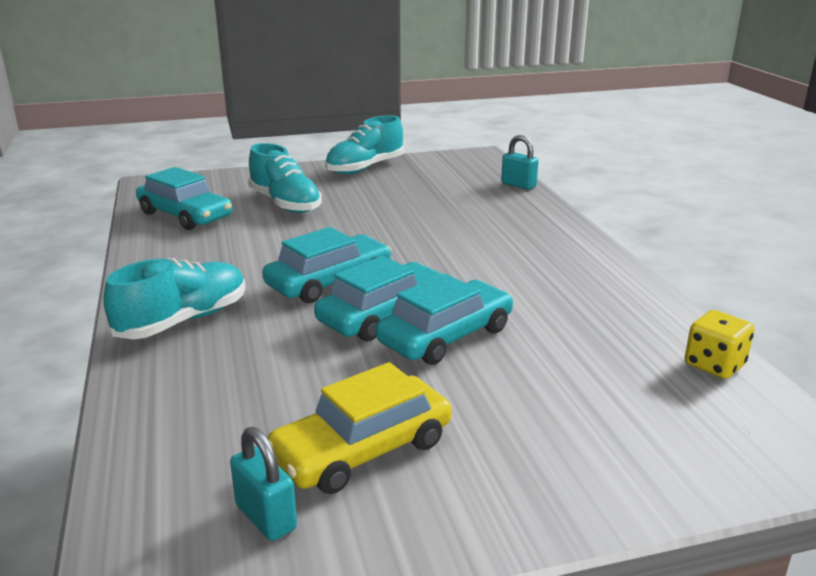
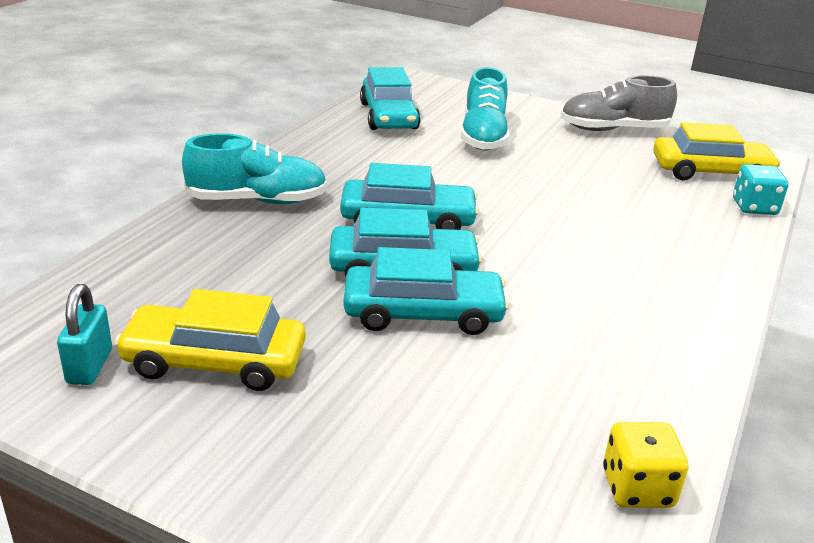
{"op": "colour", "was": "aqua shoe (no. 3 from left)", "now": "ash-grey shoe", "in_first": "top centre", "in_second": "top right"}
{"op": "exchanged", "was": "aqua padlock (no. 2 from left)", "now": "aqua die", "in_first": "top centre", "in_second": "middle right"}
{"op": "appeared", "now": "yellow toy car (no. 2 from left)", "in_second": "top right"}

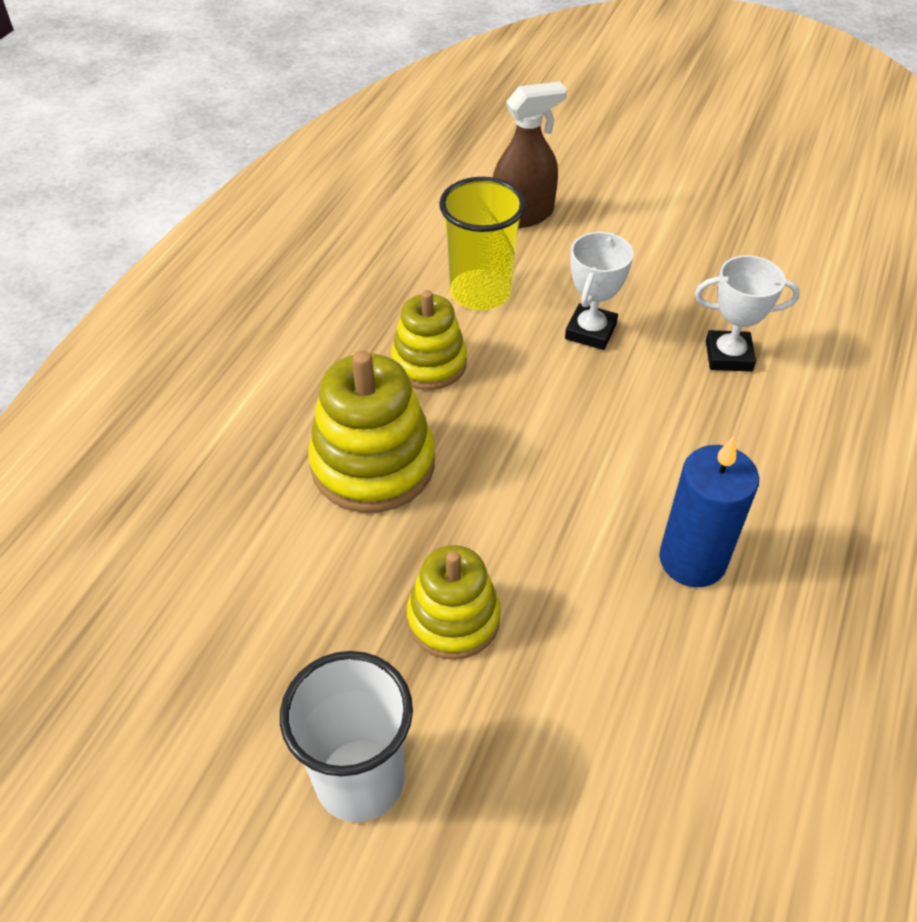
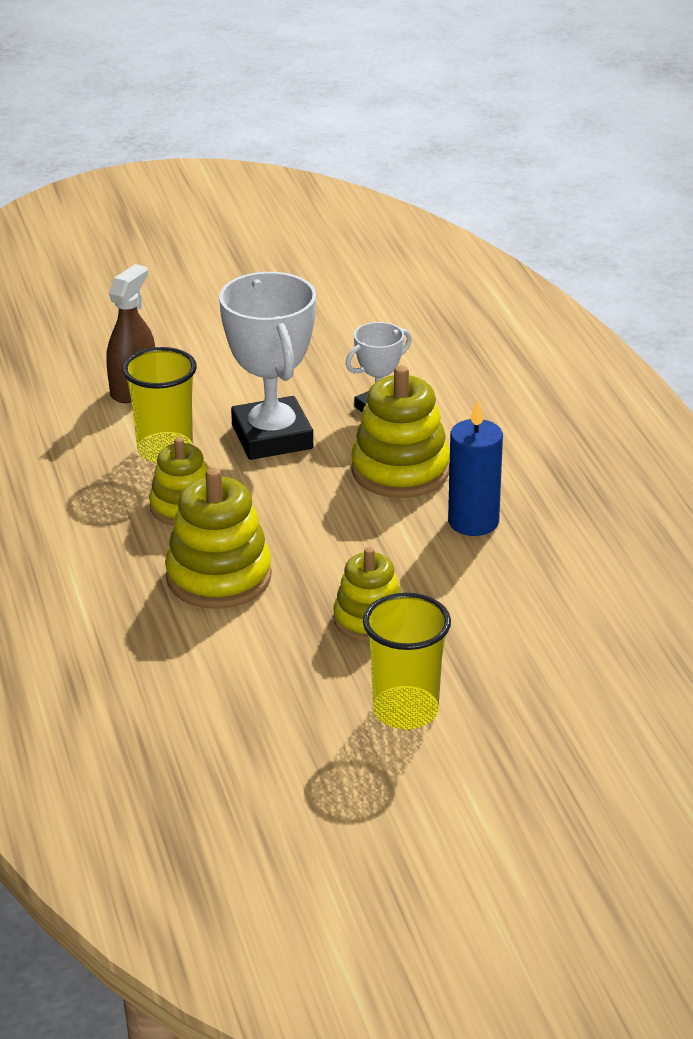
{"op": "size", "was": "white award cup (no. 1 from left)", "in_first": "top centre", "in_second": "centre", "ratio": 1.85}
{"op": "colour", "was": "white beaker", "now": "yellow beaker (no. 2 from left)", "in_first": "bottom centre", "in_second": "centre"}
{"op": "appeared", "now": "yellow ring stacker (no. 4 from left)", "in_second": "centre"}

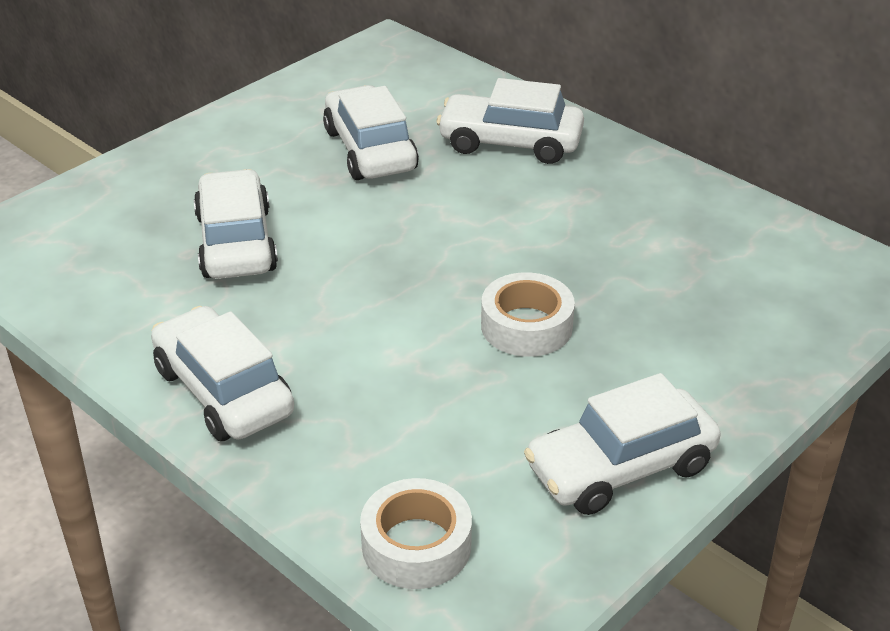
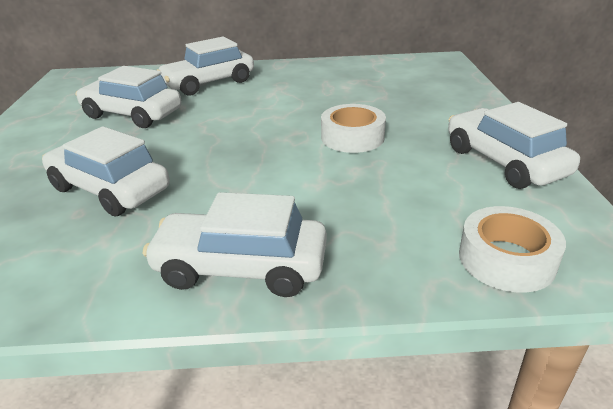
{"op": "spun", "was": "white toy car (no. 5 from left)", "in_first": "bottom right", "in_second": "middle right", "clockwise": 135}

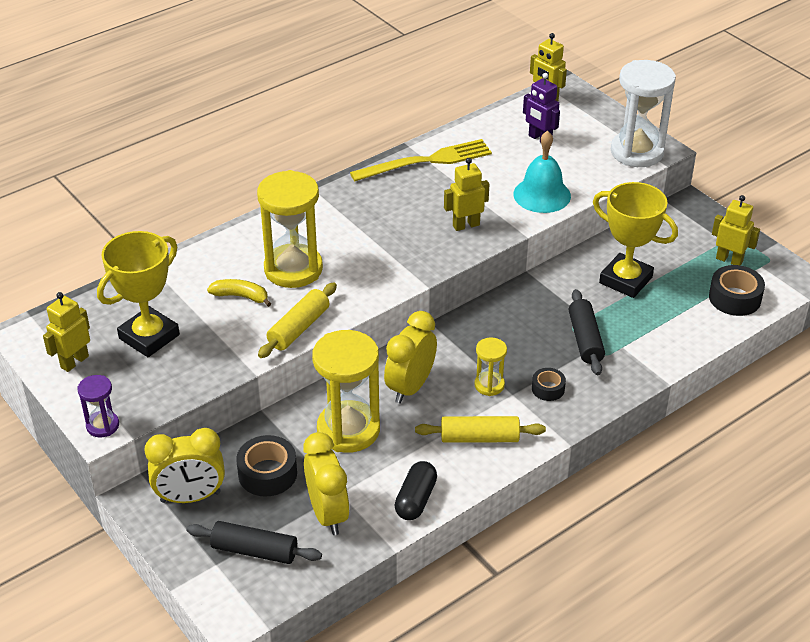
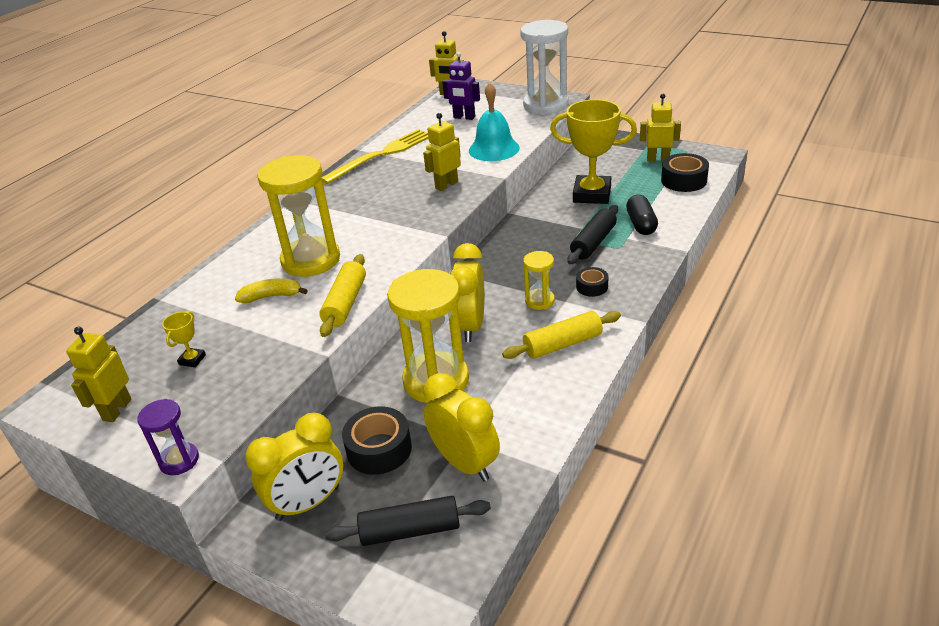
{"op": "size", "was": "yellow award cup (no. 1 from left)", "in_first": "middle left", "in_second": "middle left", "ratio": 0.41}
{"op": "spun", "was": "black rolling pin (no. 2 from left)", "in_first": "middle right", "in_second": "centre", "clockwise": 60}
{"op": "relocated", "was": "black pill", "in_first": "bottom centre", "in_second": "middle right"}

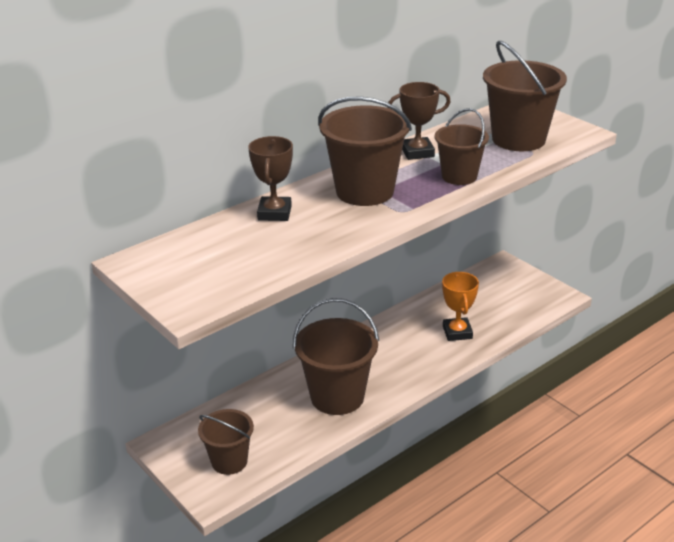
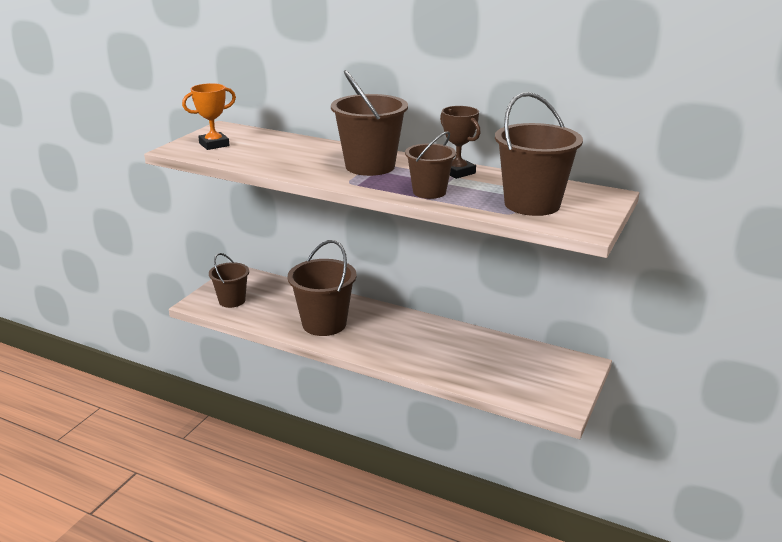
{"op": "missing", "was": "russet award cup (no. 1 from left)", "in_first": "top centre"}
{"op": "relocated", "was": "orange award cup", "in_first": "middle right", "in_second": "top left"}

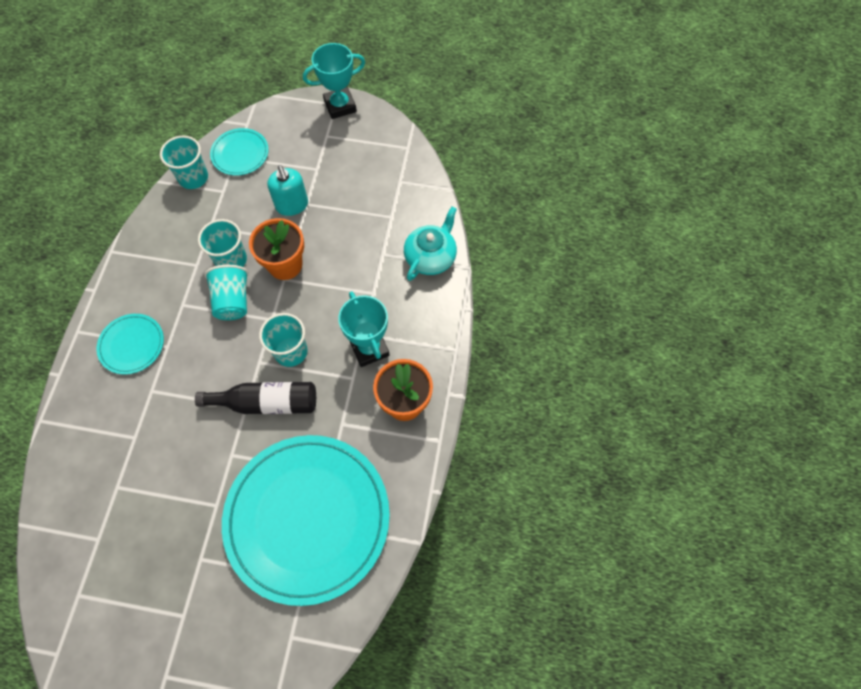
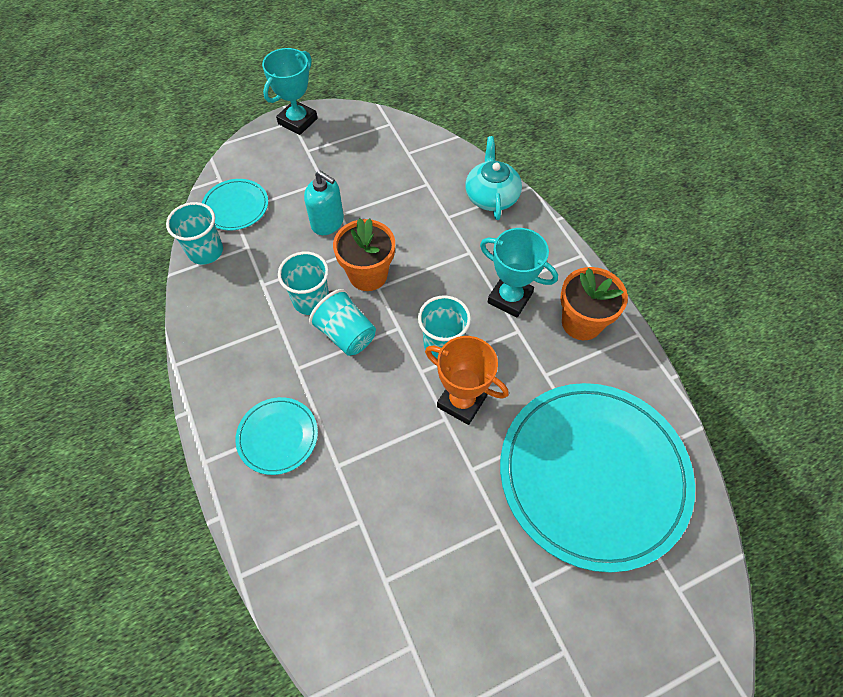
{"op": "exchanged", "was": "black drink bottle", "now": "orange award cup", "in_first": "middle left", "in_second": "centre"}

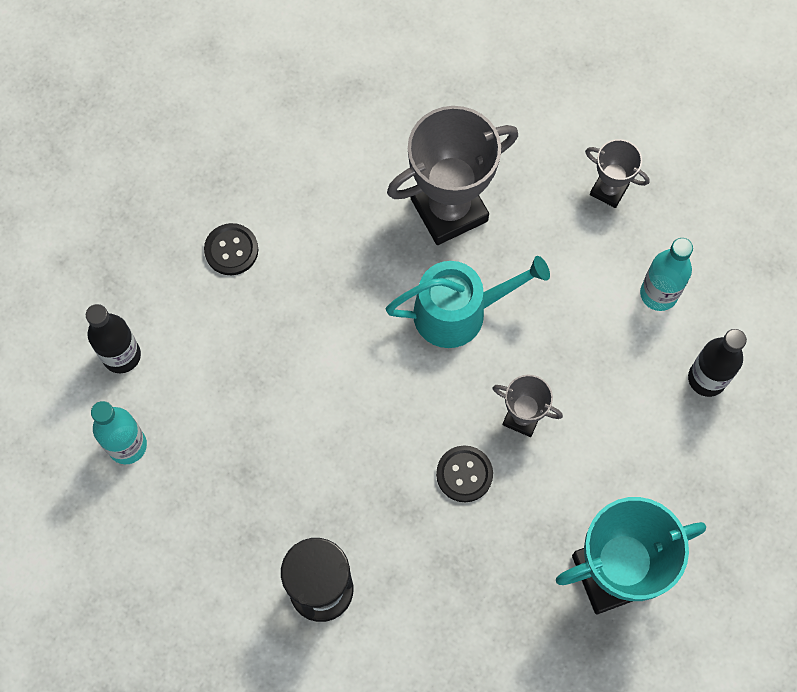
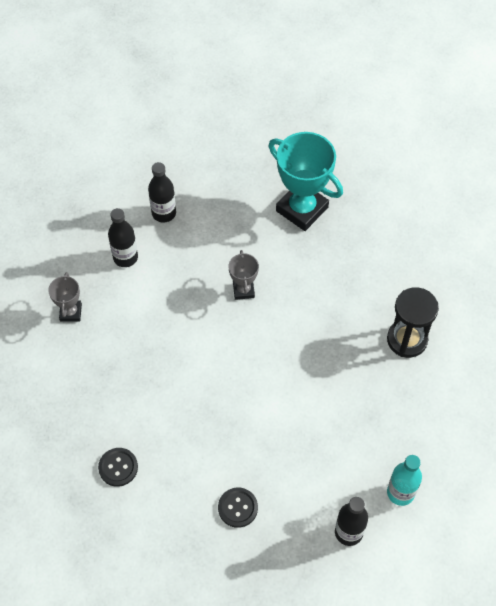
{"op": "missing", "was": "ash-grey award cup (no. 1 from left)", "in_first": "top centre"}
{"op": "colour", "was": "aqua drink bottle (no. 2 from left)", "now": "black drink bottle (no. 1 from left)", "in_first": "middle right", "in_second": "middle left"}
{"op": "missing", "was": "aqua watering pot", "in_first": "centre"}
{"op": "relocated", "was": "black sewing button (no. 2 from left in the first image)", "now": "black sewing button (no. 1 from left)", "in_first": "bottom centre", "in_second": "bottom left"}

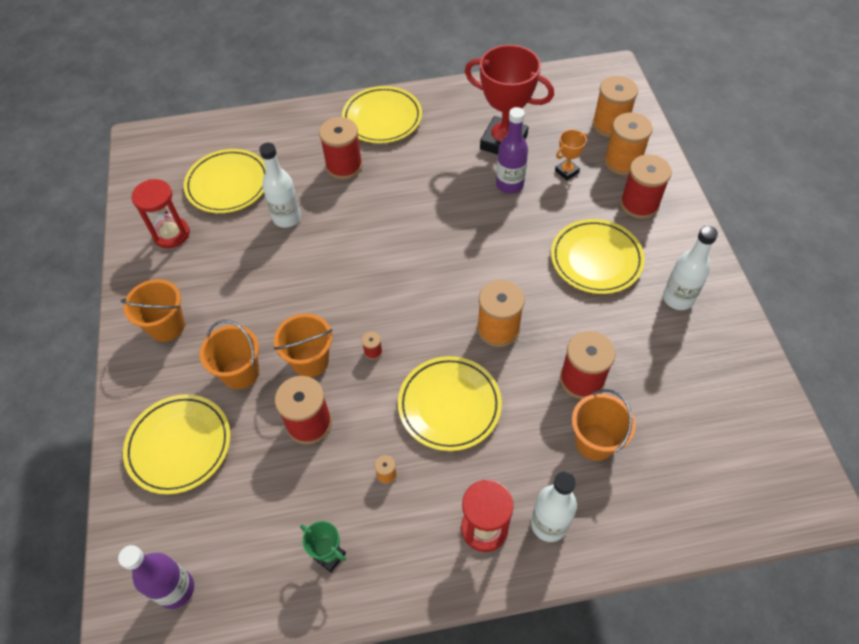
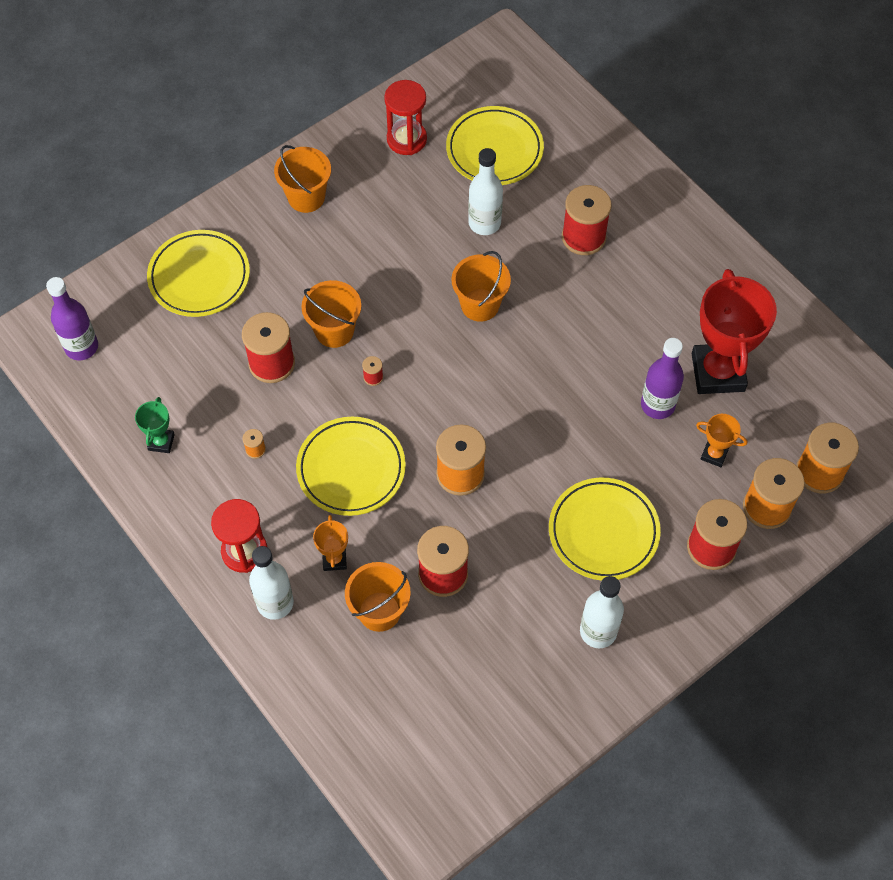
{"op": "missing", "was": "yellow dinner plate (no. 3 from left)", "in_first": "top centre"}
{"op": "relocated", "was": "orange bucket (no. 2 from left in the first image)", "now": "orange bucket (no. 4 from left)", "in_first": "middle left", "in_second": "top centre"}
{"op": "appeared", "now": "orange award cup (no. 1 from left)", "in_second": "centre"}

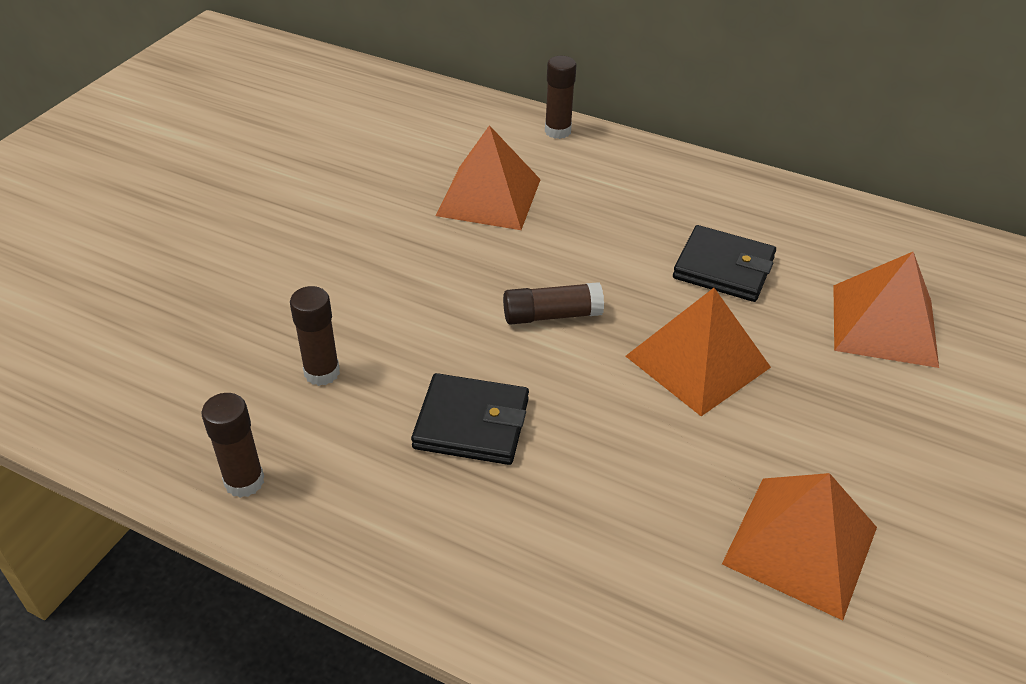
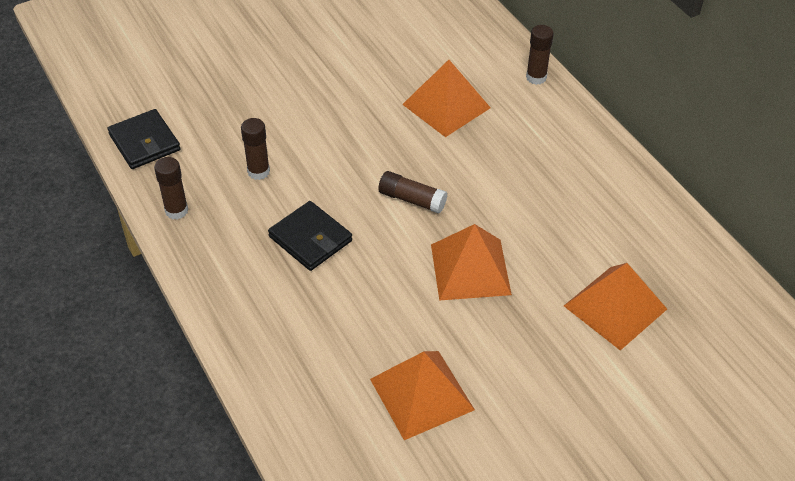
{"op": "relocated", "was": "black wallet (no. 2 from left in the first image)", "now": "black wallet (no. 1 from left)", "in_first": "middle right", "in_second": "top left"}

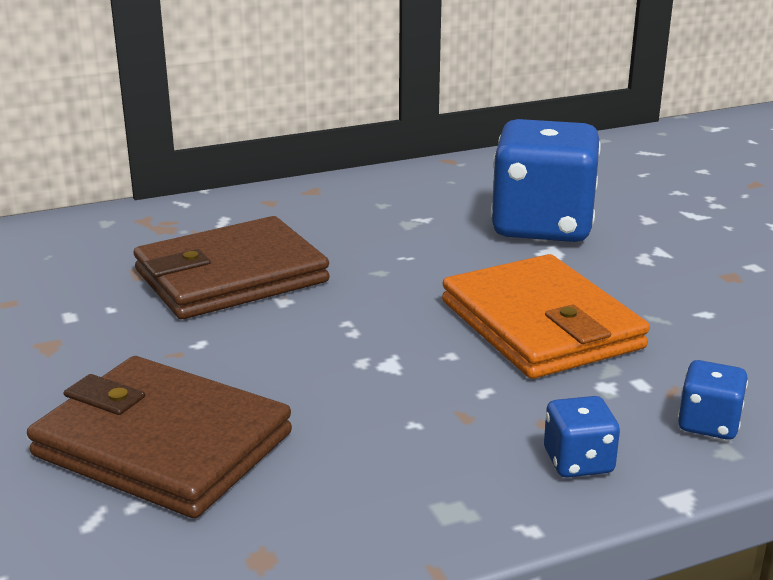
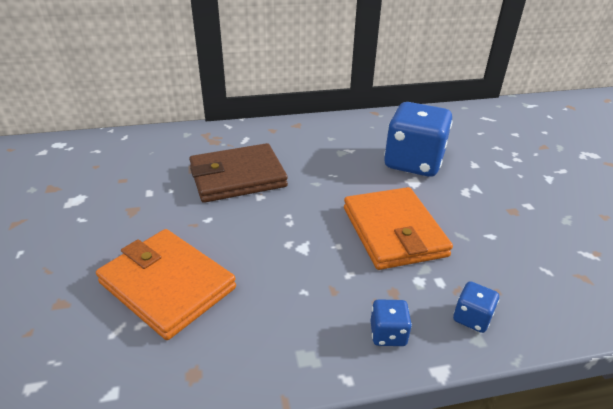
{"op": "colour", "was": "russet wallet (no. 1 from left)", "now": "orange wallet (no. 1 from left)", "in_first": "bottom left", "in_second": "bottom left"}

